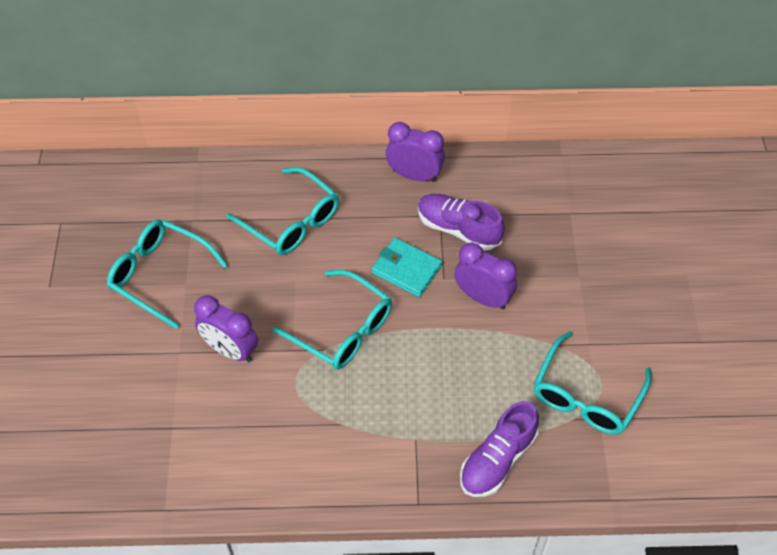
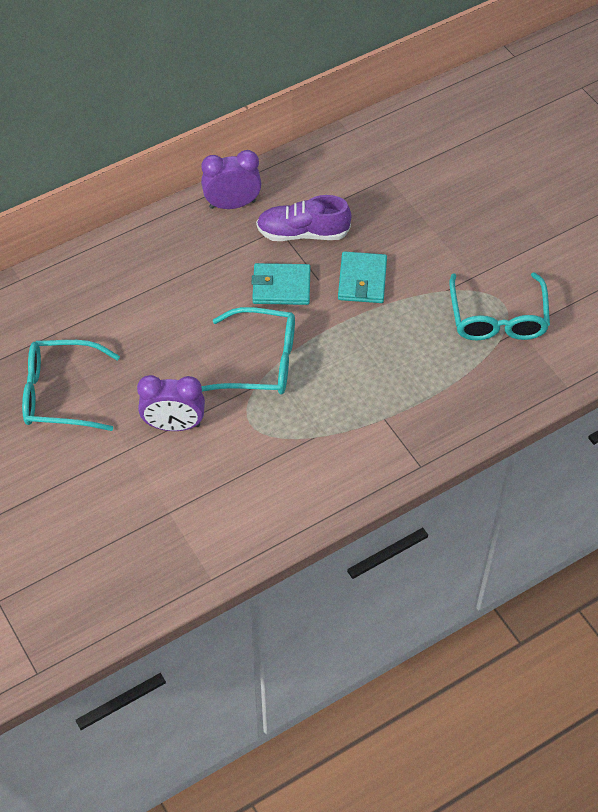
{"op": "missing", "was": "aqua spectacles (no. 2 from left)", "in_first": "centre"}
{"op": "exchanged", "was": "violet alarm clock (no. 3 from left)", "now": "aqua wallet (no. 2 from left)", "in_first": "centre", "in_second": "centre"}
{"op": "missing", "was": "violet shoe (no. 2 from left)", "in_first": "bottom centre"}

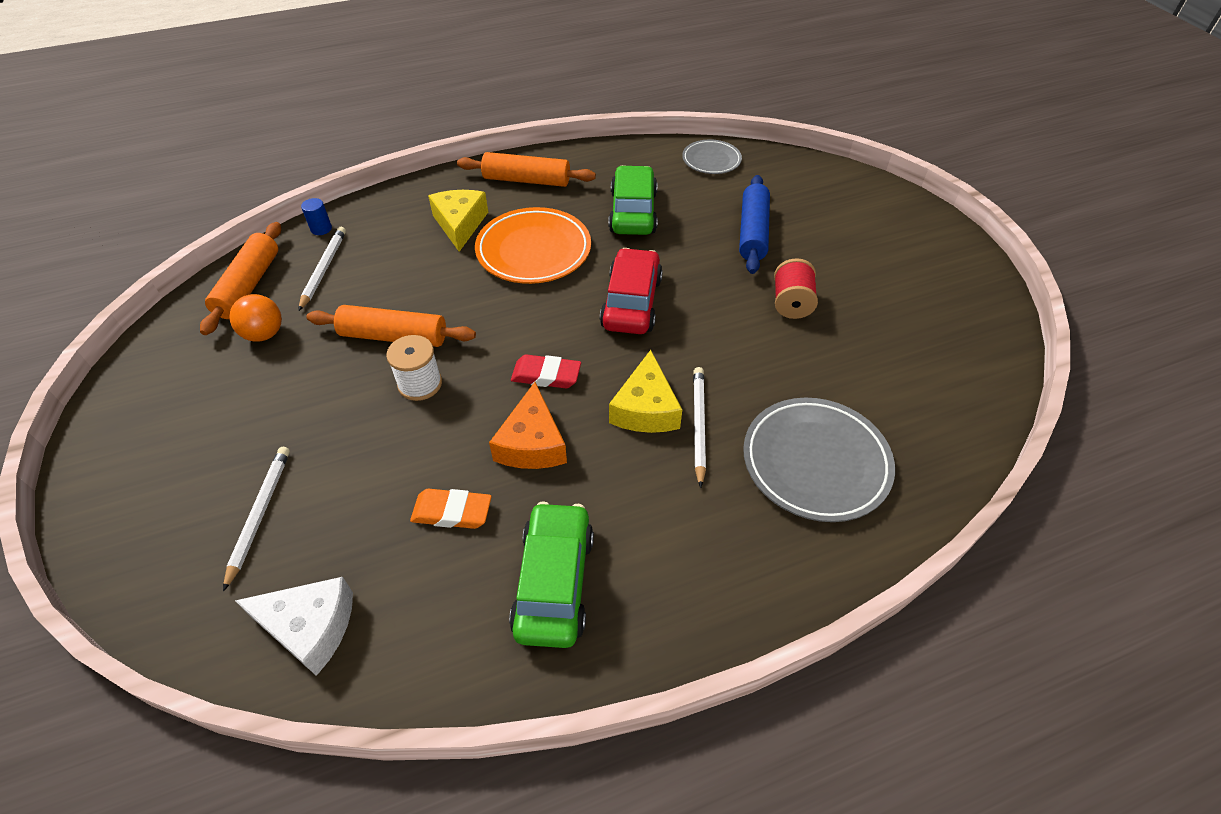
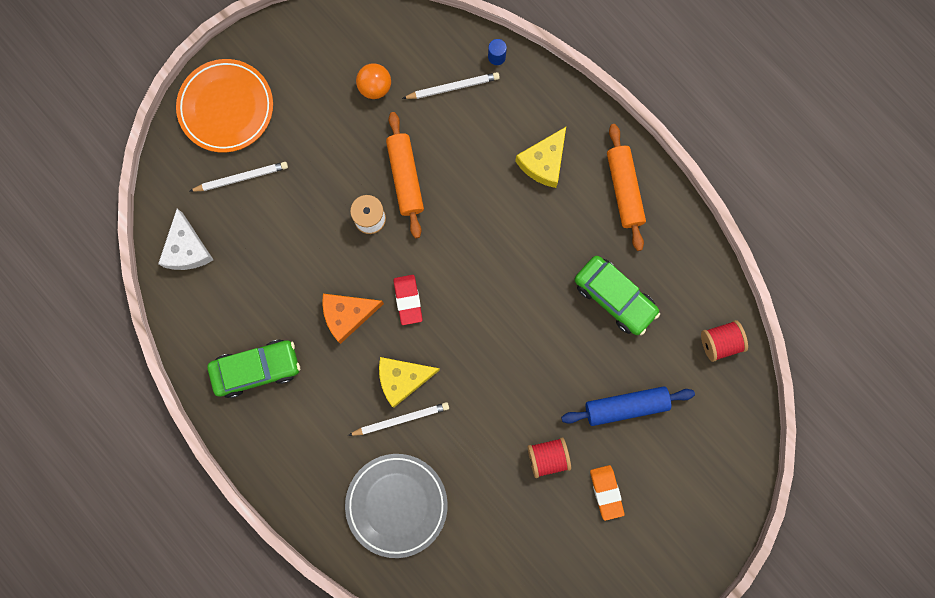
{"op": "exchanged", "was": "ash-grey dinner plate (no. 1 from left)", "now": "scarlet bobbin (no. 2 from left)", "in_first": "top centre", "in_second": "middle right"}
{"op": "spun", "was": "leaf-green toy car (no. 2 from left)", "in_first": "top centre", "in_second": "centre", "clockwise": 60}
{"op": "spun", "was": "yellow cheese (no. 1 from left in the first image)", "in_first": "top centre", "in_second": "top centre", "clockwise": 150}
{"op": "relocated", "was": "orange dinner plate", "in_first": "top centre", "in_second": "top left"}
{"op": "missing", "was": "orange rolling pin (no. 1 from left)", "in_first": "middle left"}
{"op": "missing", "was": "scarlet toy car", "in_first": "centre"}
{"op": "relocated", "was": "orange pencil eraser", "in_first": "centre", "in_second": "bottom centre"}

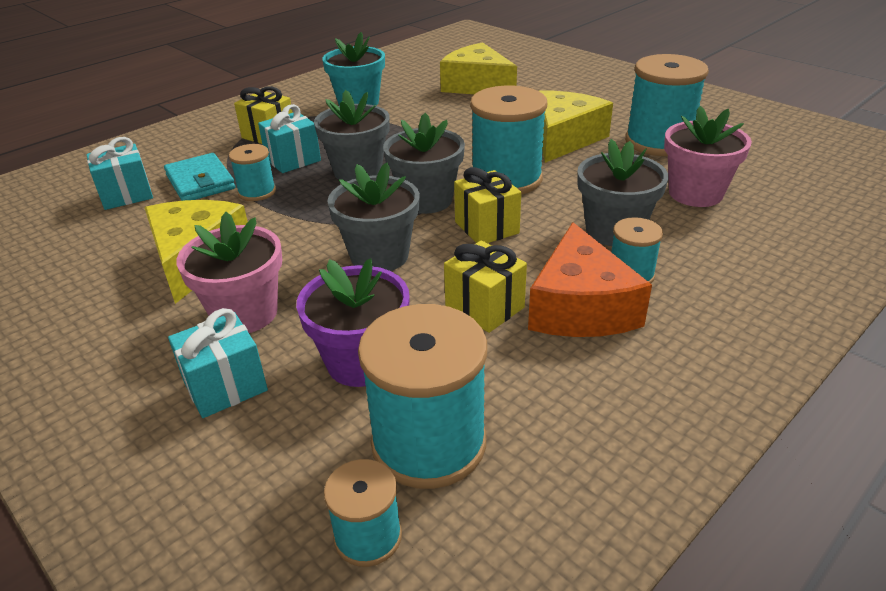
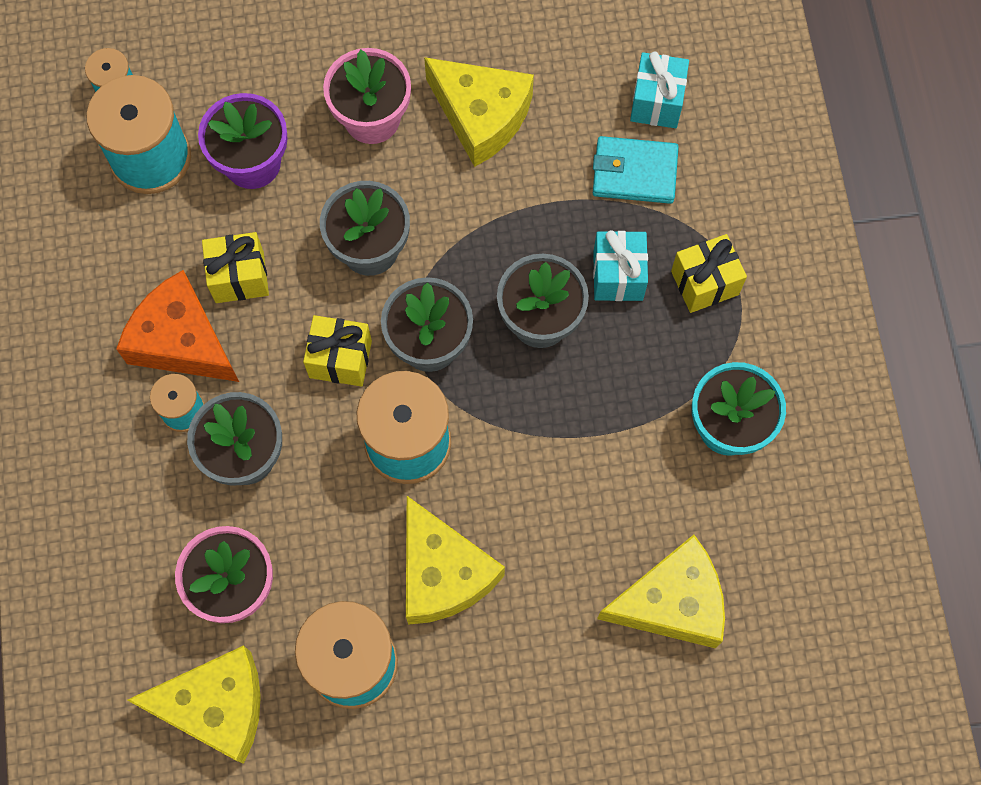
{"op": "missing", "was": "aqua bobbin (no. 1 from left)", "in_first": "top left"}
{"op": "missing", "was": "aqua present (no. 2 from left)", "in_first": "middle left"}
{"op": "appeared", "now": "yellow cheese (no. 1 from left)", "in_second": "bottom left"}

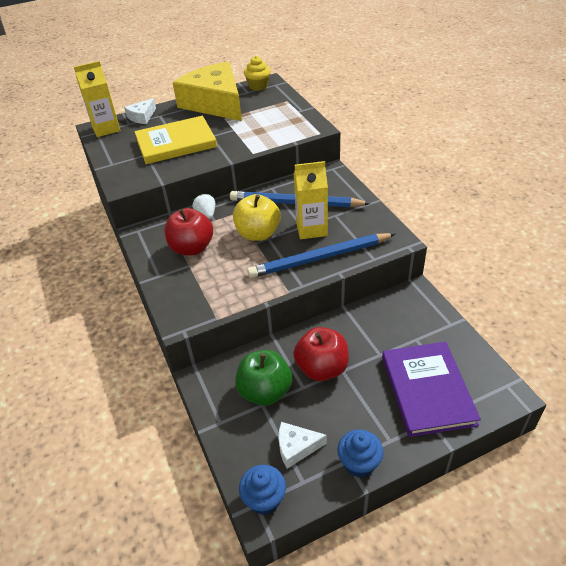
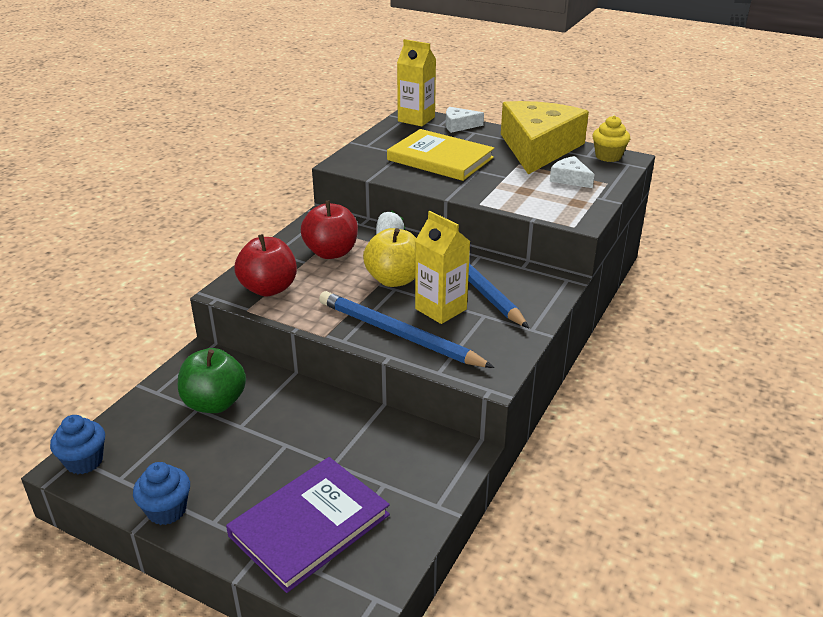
{"op": "relocated", "was": "scarlet apple (no. 2 from left in the first image)", "now": "scarlet apple (no. 1 from left)", "in_first": "centre", "in_second": "middle left"}
{"op": "relocated", "was": "white cheese (no. 2 from left)", "in_first": "bottom centre", "in_second": "top right"}

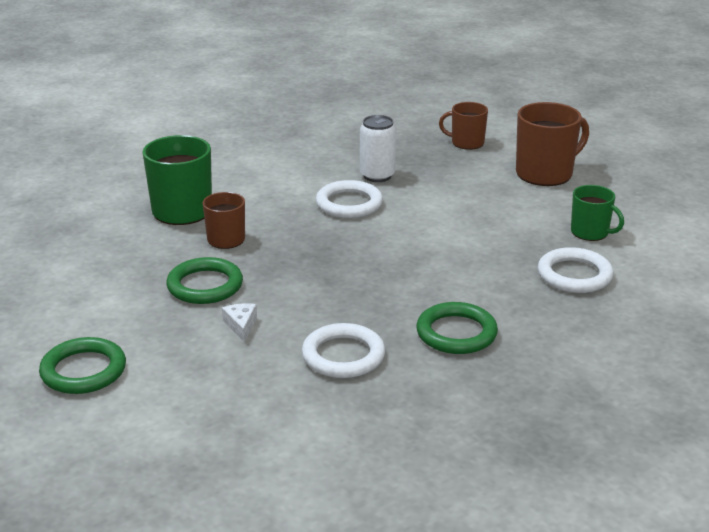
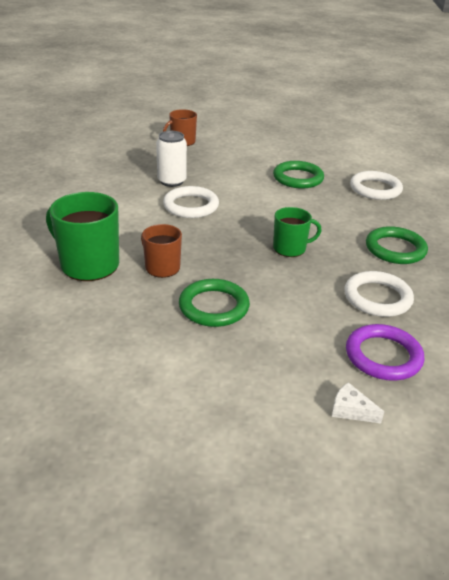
{"op": "missing", "was": "russet coffee mug (no. 3 from left)", "in_first": "top right"}
{"op": "relocated", "was": "leaf-green coffee mug (no. 2 from left)", "in_first": "middle right", "in_second": "centre"}
{"op": "relocated", "was": "white cheese", "in_first": "centre", "in_second": "bottom right"}
{"op": "relocated", "was": "leaf-green hoop (no. 1 from left in the first image)", "now": "leaf-green hoop (no. 2 from left)", "in_first": "bottom left", "in_second": "top centre"}
{"op": "appeared", "now": "violet hoop", "in_second": "middle right"}

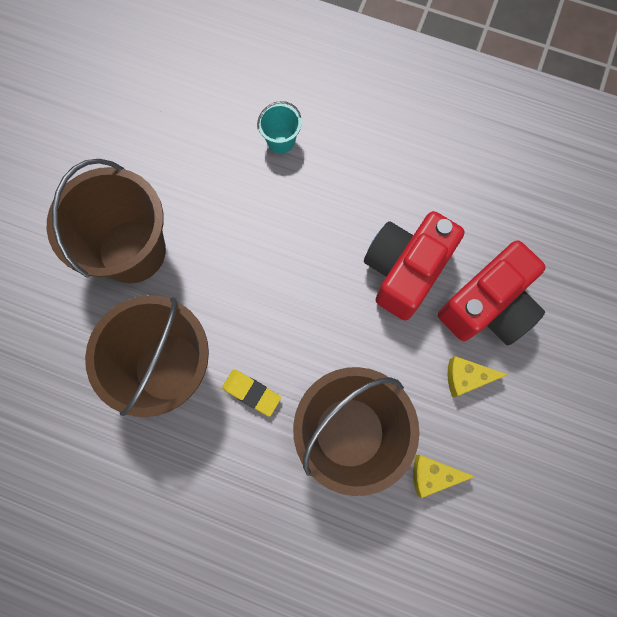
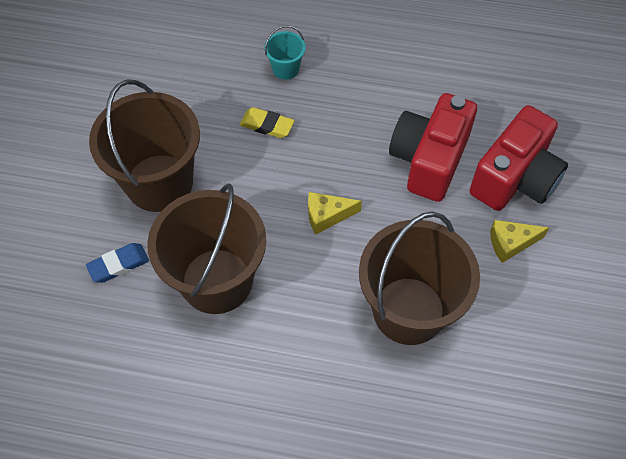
{"op": "relocated", "was": "yellow pencil eraser", "in_first": "centre", "in_second": "top centre"}
{"op": "relocated", "was": "yellow cheese (no. 1 from left)", "in_first": "bottom right", "in_second": "centre"}
{"op": "appeared", "now": "cobalt pencil eraser", "in_second": "middle left"}

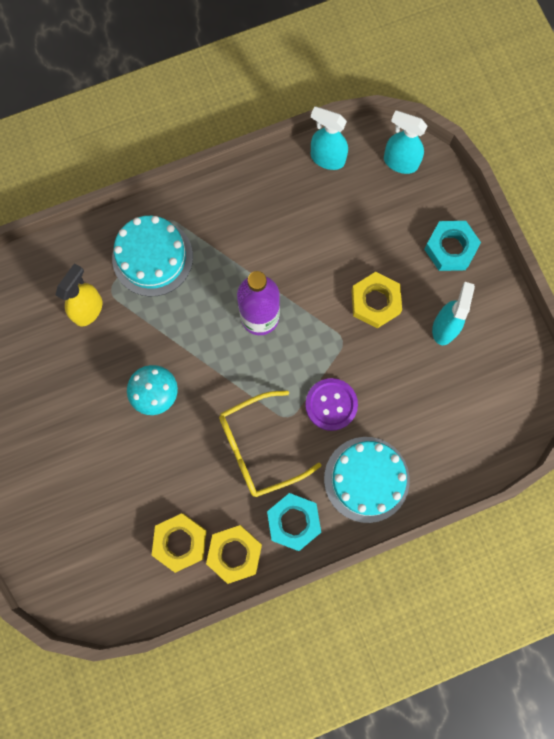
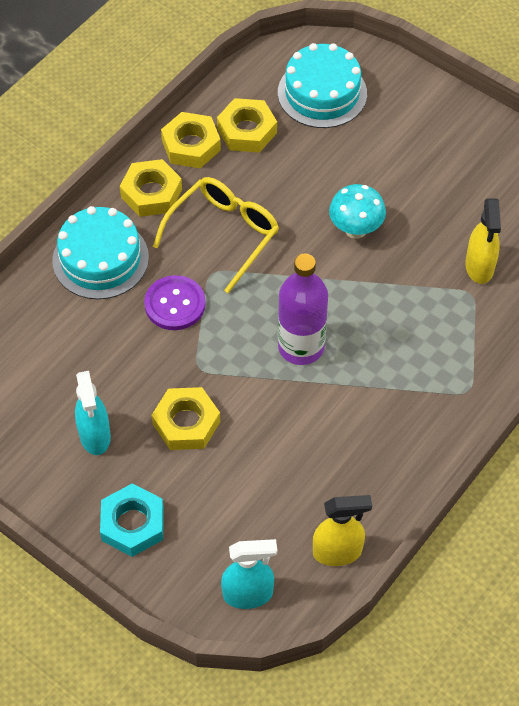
{"op": "colour", "was": "aqua spray bottle (no. 1 from left)", "now": "yellow spray bottle (no. 1 from left)", "in_first": "top centre", "in_second": "bottom centre"}
{"op": "relocated", "was": "aqua cake (no. 1 from left in the first image)", "now": "aqua cake (no. 2 from left)", "in_first": "middle left", "in_second": "top centre"}
{"op": "colour", "was": "aqua nut (no. 1 from left)", "now": "yellow nut (no. 1 from left)", "in_first": "bottom centre", "in_second": "top left"}

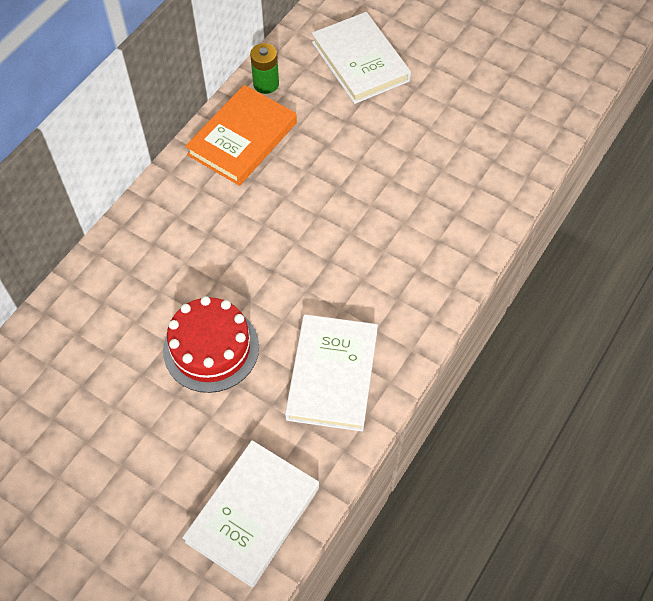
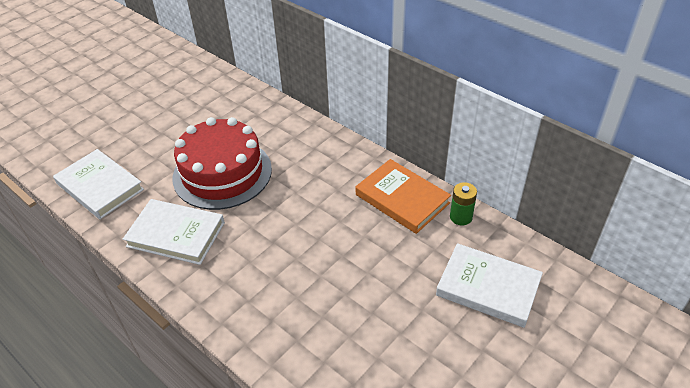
{"op": "spun", "was": "white book (no. 3 from left)", "in_first": "top centre", "in_second": "bottom right", "clockwise": 45}
{"op": "size", "was": "scarlet cake", "in_first": "middle left", "in_second": "middle left", "ratio": 1.5}

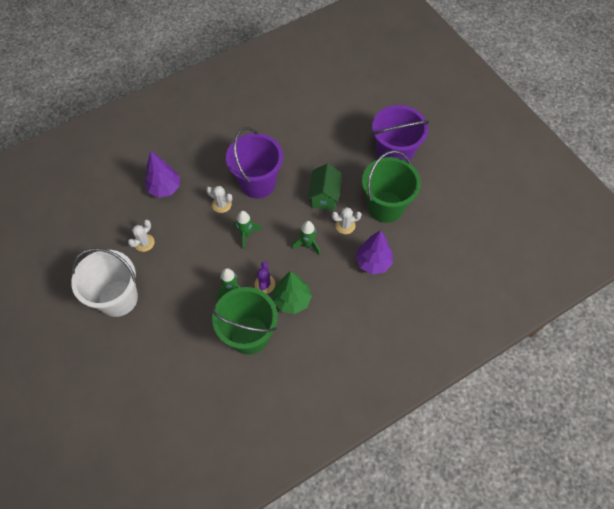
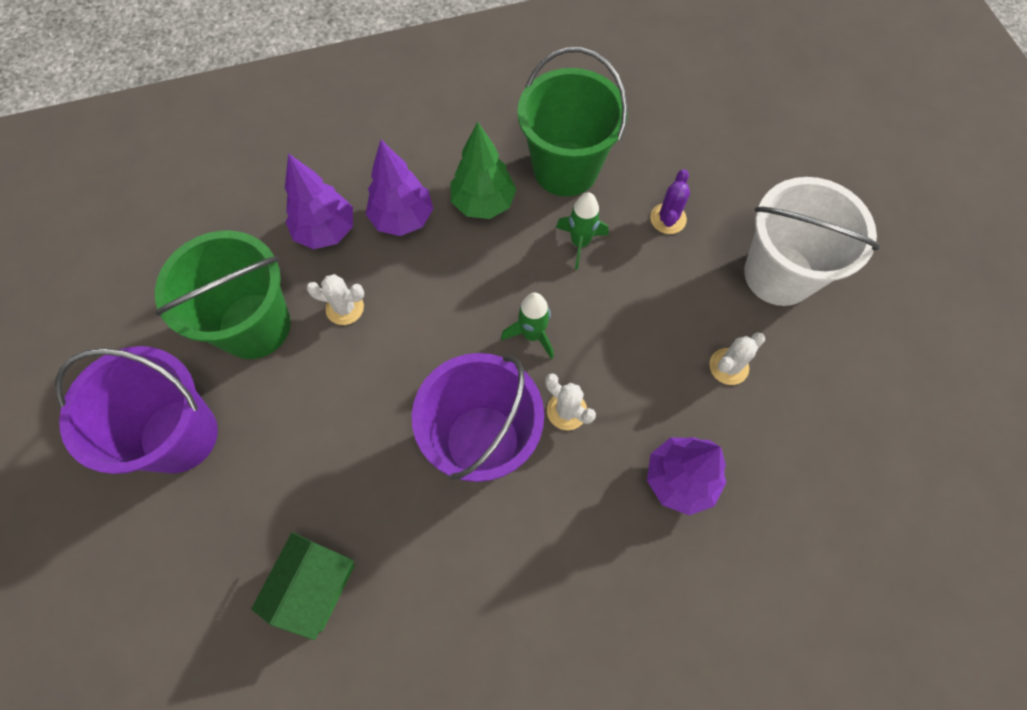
{"op": "relocated", "was": "leaf-green toy house", "in_first": "centre", "in_second": "bottom left"}
{"op": "missing", "was": "leaf-green toy rocket (no. 3 from left)", "in_first": "centre"}
{"op": "relocated", "was": "violet saguaro cactus", "in_first": "centre", "in_second": "top centre"}
{"op": "appeared", "now": "violet tree (no. 2 from left)", "in_second": "top centre"}

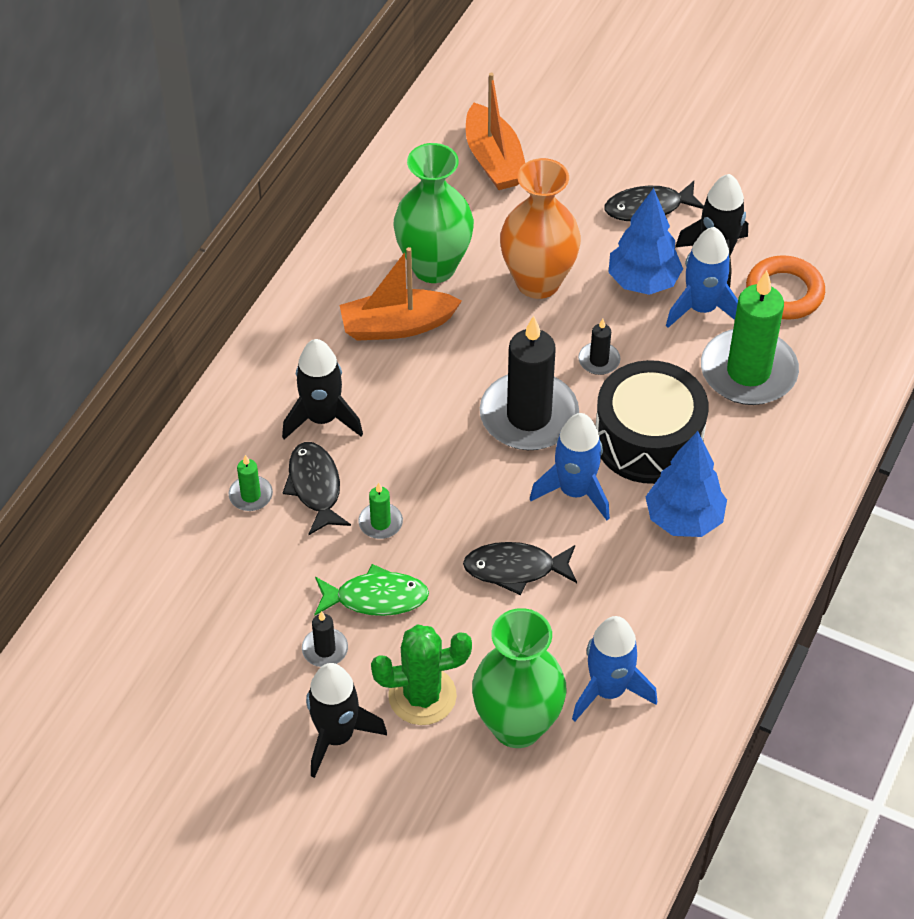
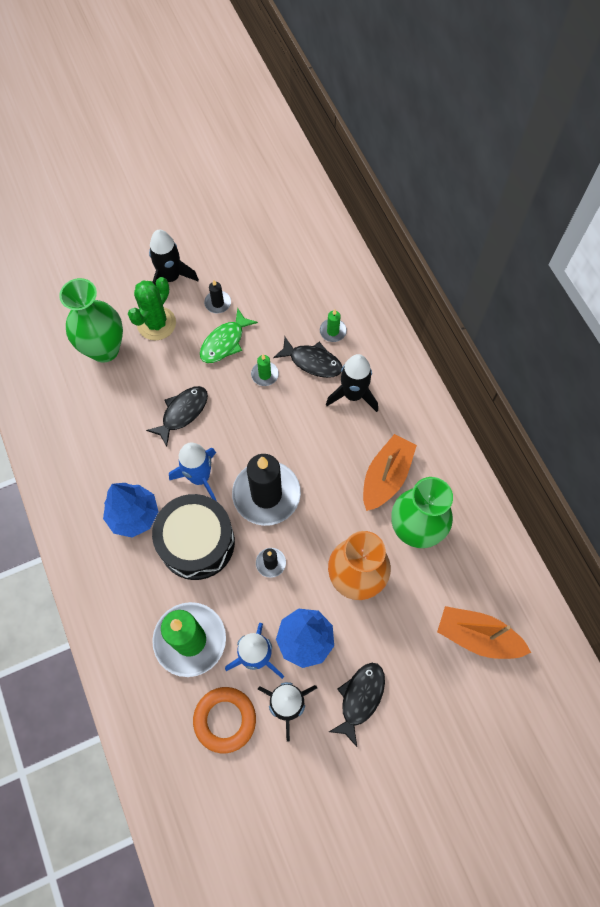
{"op": "missing", "was": "cobalt toy rocket (no. 2 from left)", "in_first": "bottom right"}

